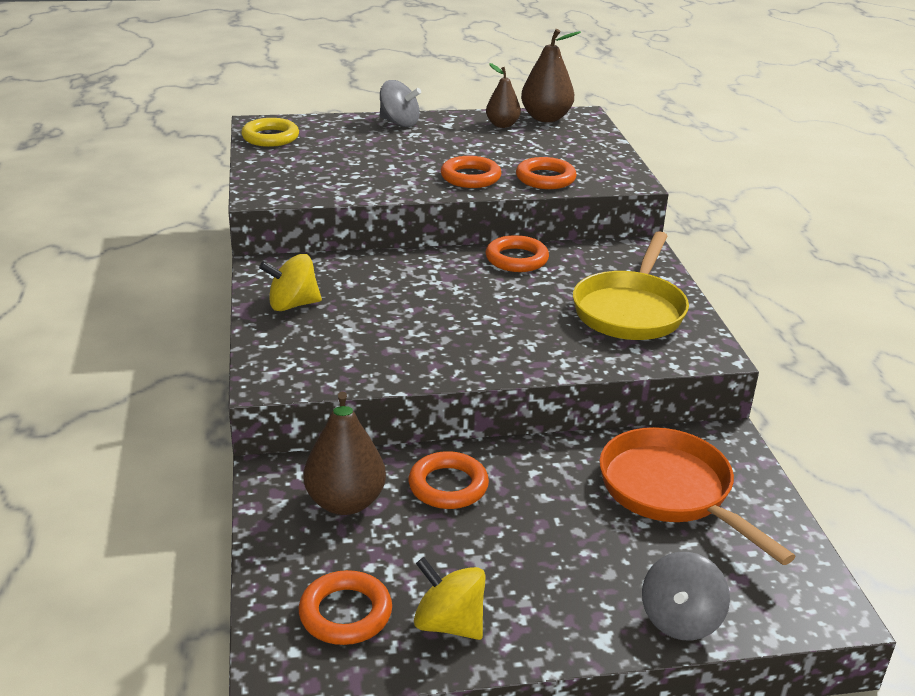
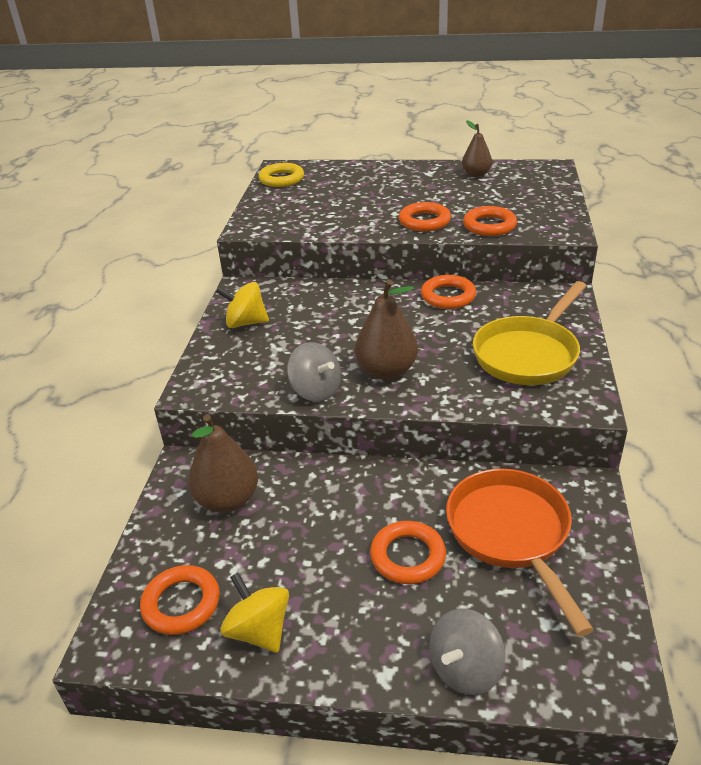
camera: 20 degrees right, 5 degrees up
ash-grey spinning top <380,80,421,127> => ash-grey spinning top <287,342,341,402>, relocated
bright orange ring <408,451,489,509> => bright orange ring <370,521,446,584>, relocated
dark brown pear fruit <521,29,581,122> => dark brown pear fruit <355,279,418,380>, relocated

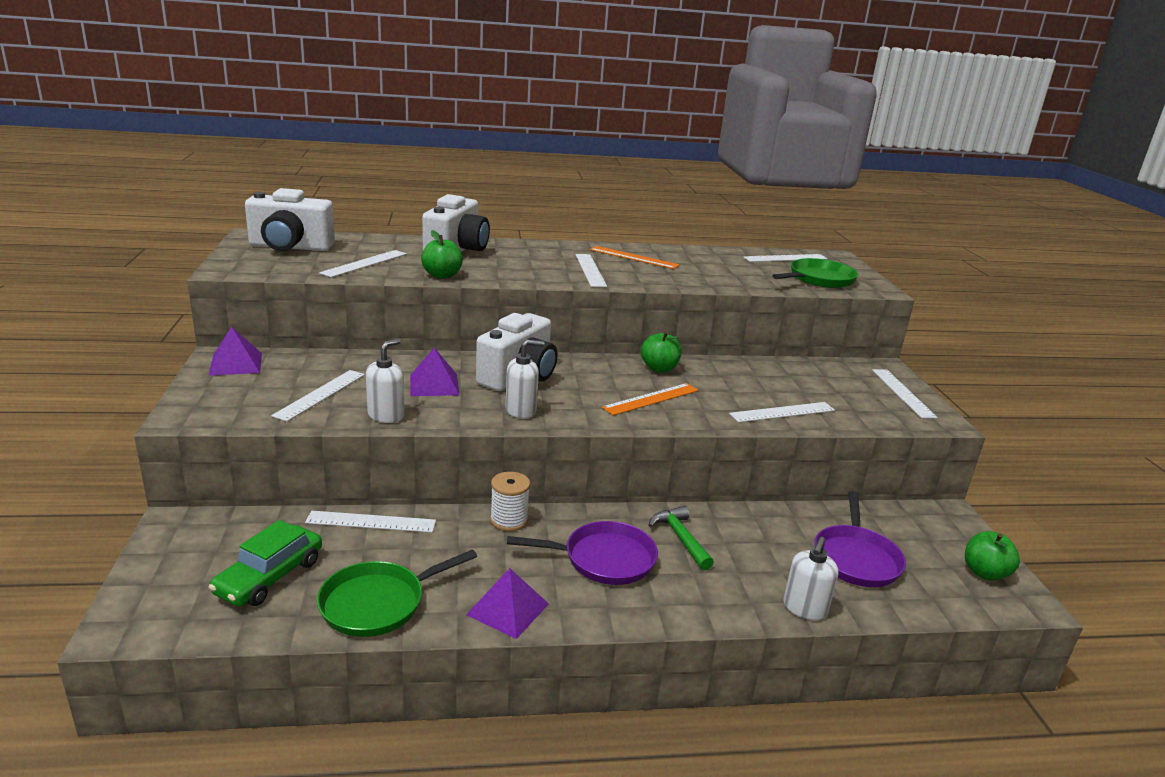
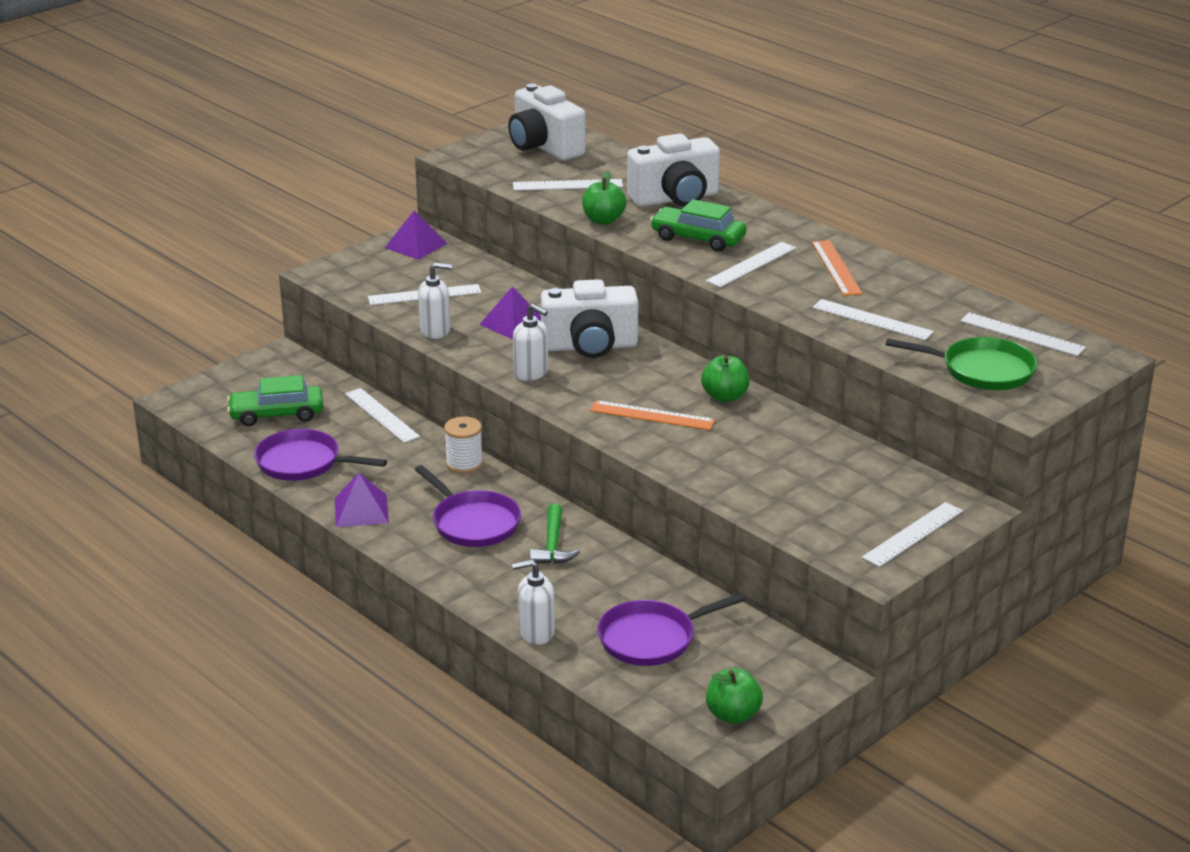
camera: 55 degrees right, 5 degrees up
nothing => green car <650,199,746,252>
snow-white ruler <729,402,835,423> => snow-white ruler <812,299,934,340>, relocated
green frying pan <317,550,477,637> => violet frying pan <254,429,387,481>
green hammer <649,506,714,570> => green hammer <530,504,580,564>, 150 degrees clockwise

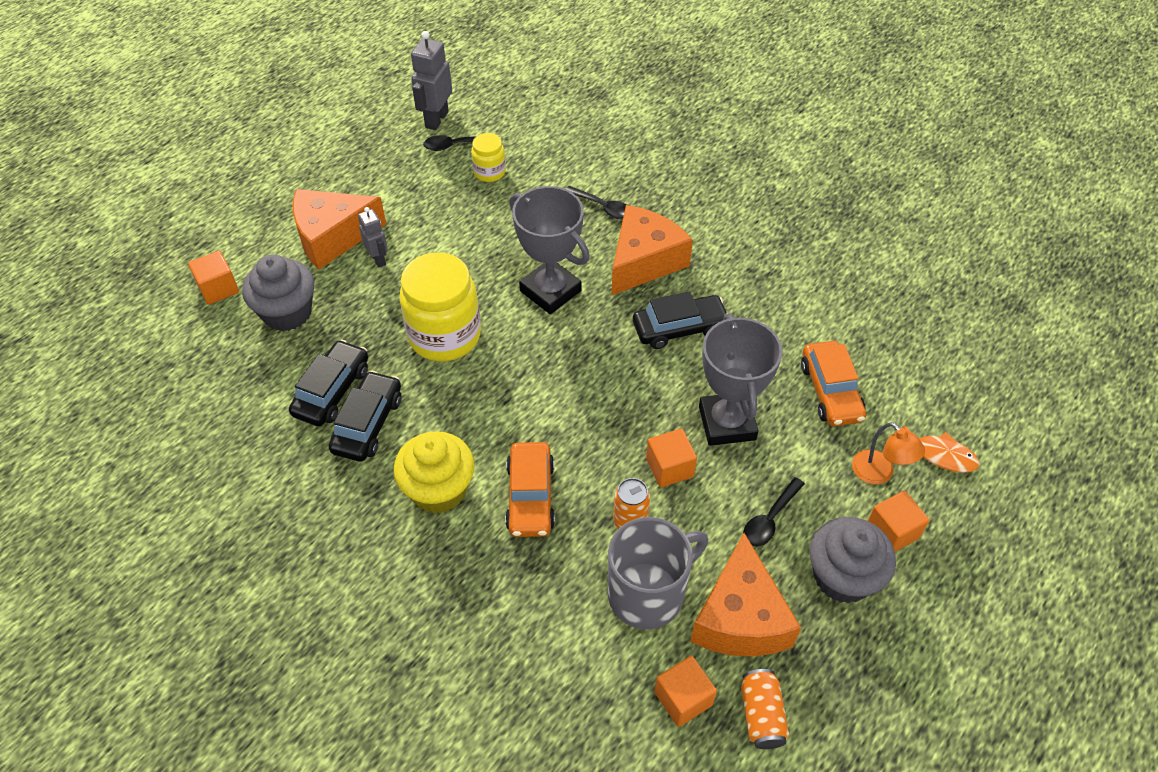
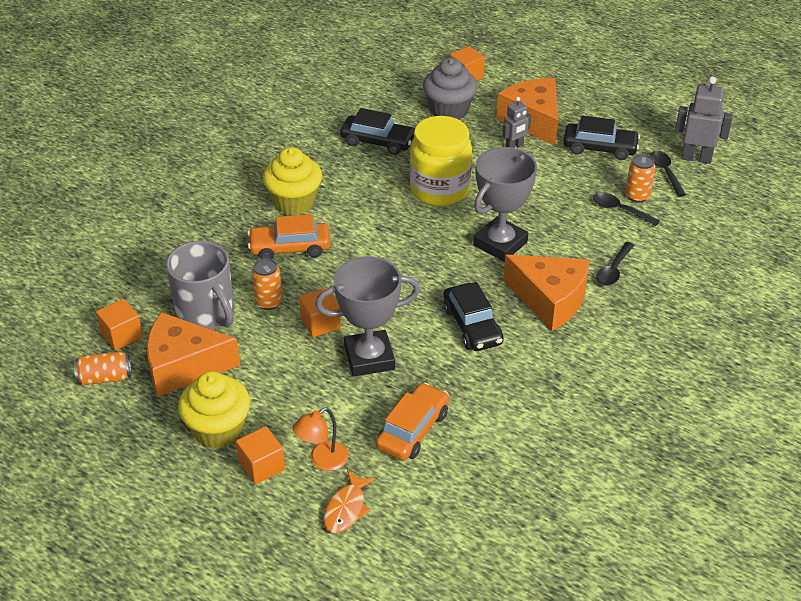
camera: 85 degrees right, 10 degrees down
black car <329,371,401,462> => black car <563,116,640,160>, relocated
black teaspoon <743,477,805,547> => black teaspoon <593,193,660,226>, relocated
yellow jar <471,133,506,182> => bright orange tin <626,154,655,203>
ash-grey fairy cake <810,517,896,604> => yellow fairy cake <178,371,250,449>
bright orange car <801,341,866,426> => bright orange car <376,383,449,461>, 135 degrees clockwise

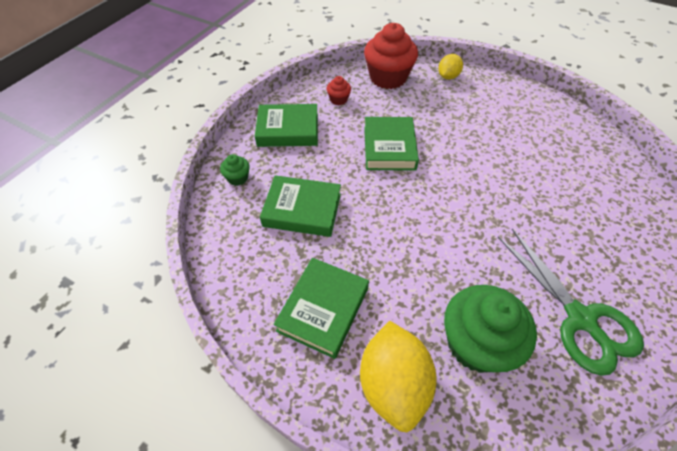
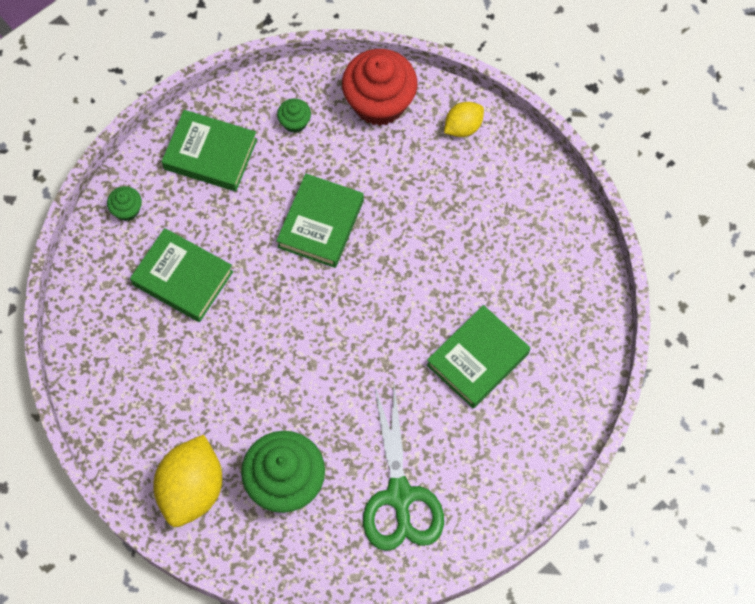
camera: 20 degrees right, 15 degrees up
green hardback <273,258,369,359> => green hardback <427,305,530,408>, relocated
crimson fairy cake <327,76,351,105> => green fairy cake <277,98,311,133>

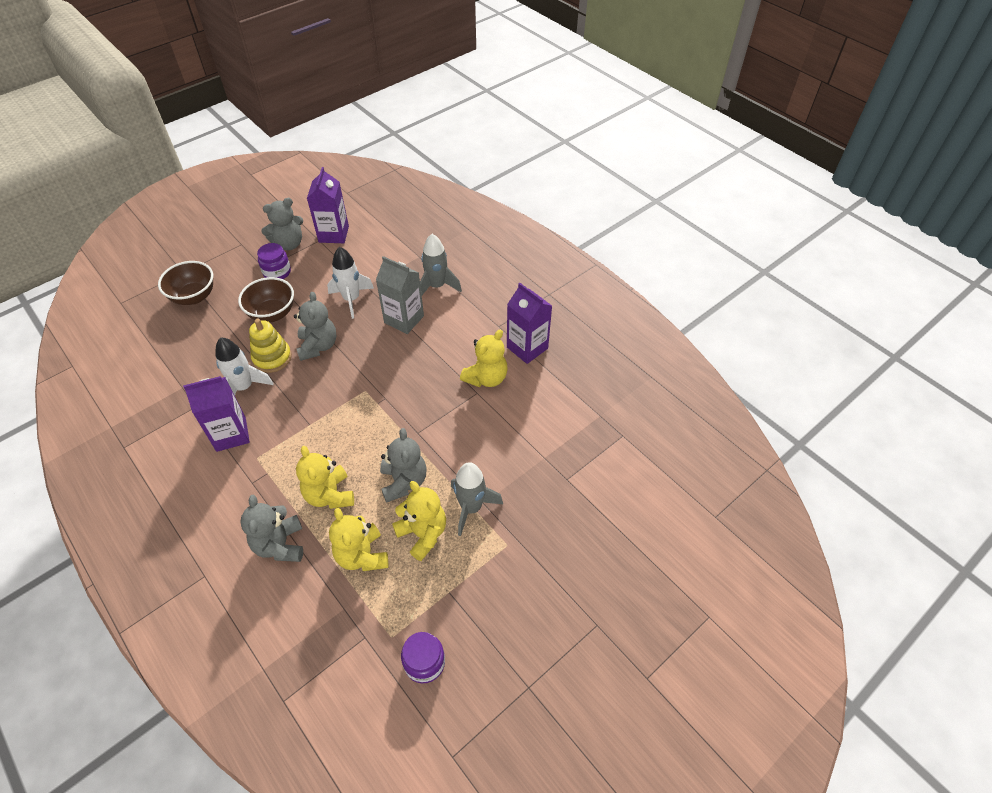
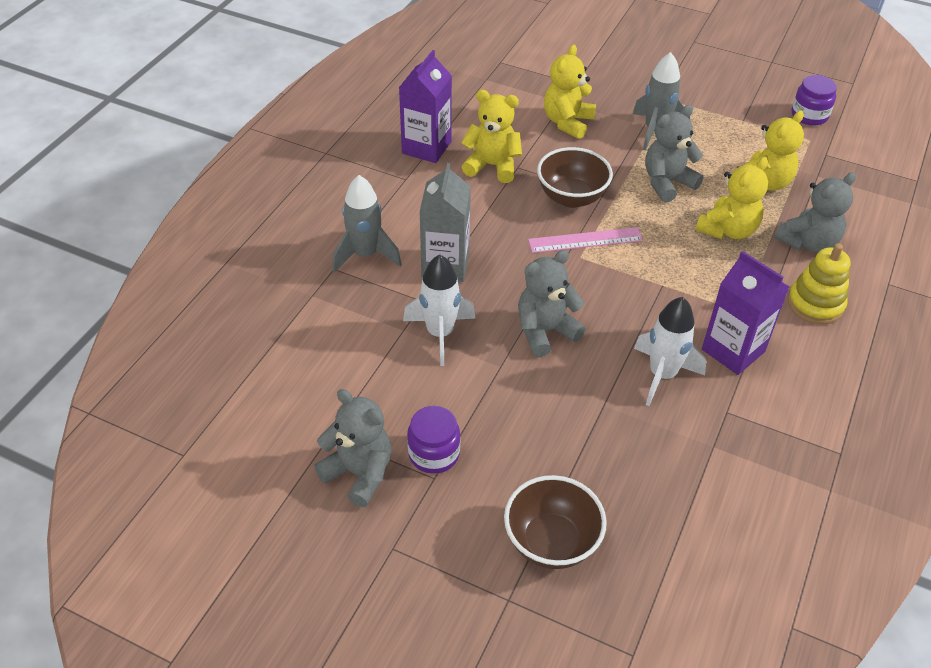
camera: 115 degrees left, 5 degrees down
violet milk carton <307,167,349,243> => nothing
nothing => pink ruler <528,227,643,253>
dark brown deep dish <238,277,294,322> => dark brown deep dish <537,147,613,208>, relocated
yellow stacking rings <249,319,292,373> => yellow stacking rings <788,243,850,325>, relocated
yellow teddy <392,481,446,561> => yellow teddy <544,45,596,139>, relocated

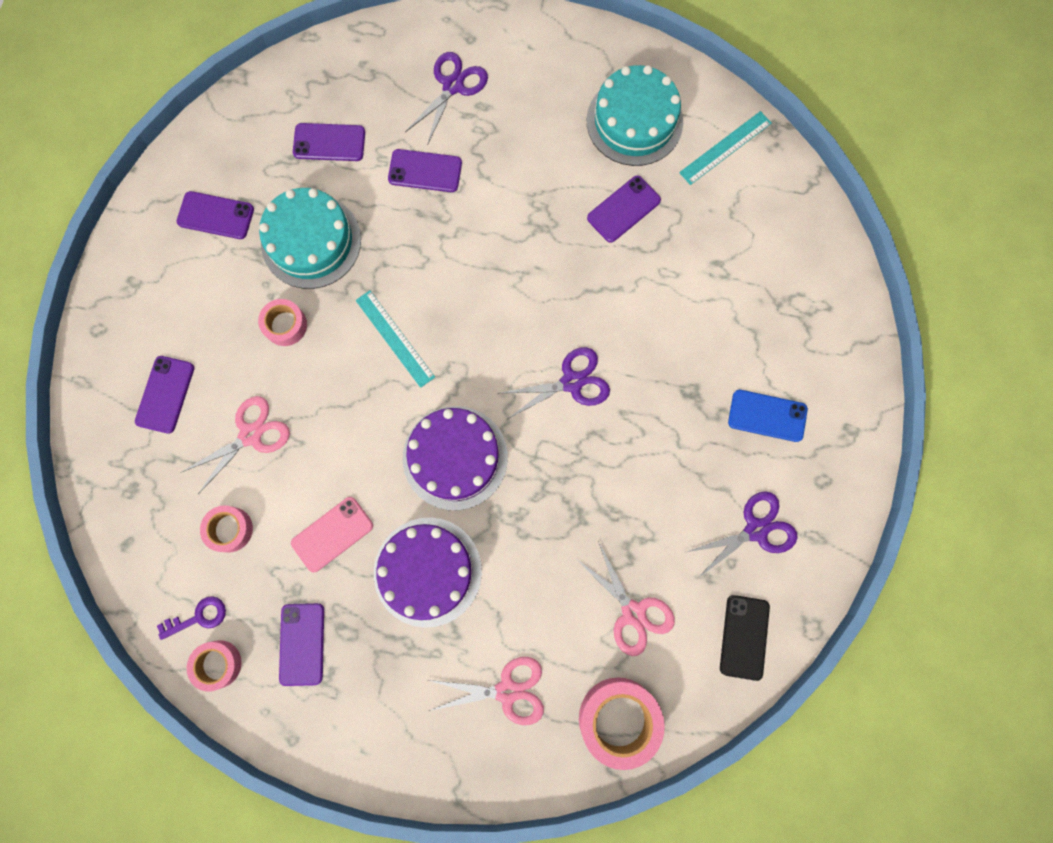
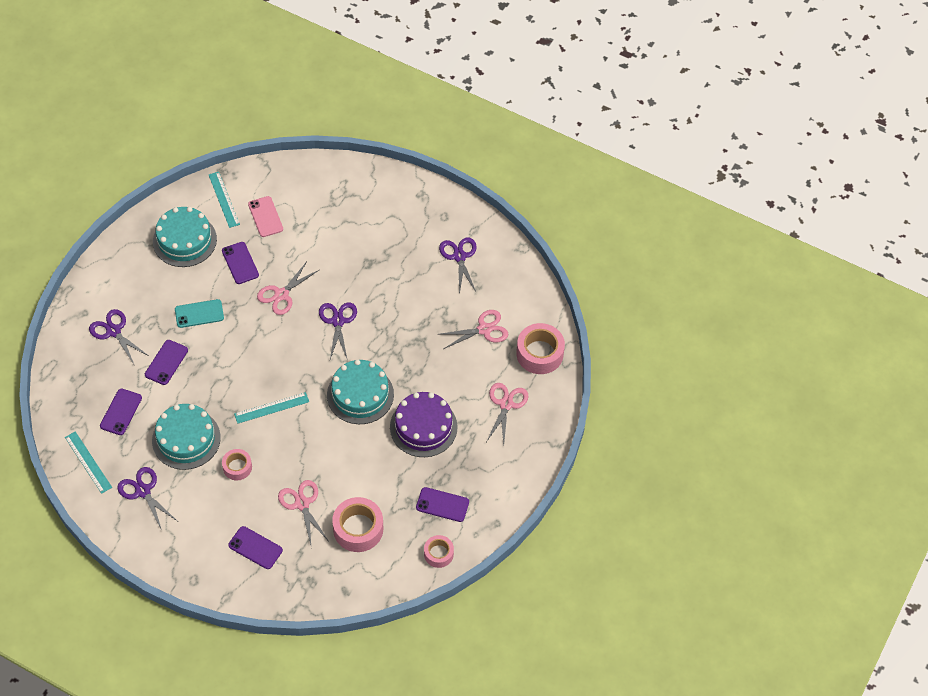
camera: 75 degrees left, 20 degrees down
violet key <157,596,226,640> => nothing
black mobile phone <720,595,770,681> => nothing
blue mobile phone <728,390,808,442> => nothing
nothing => teal ruler <65,431,112,494>
nothing => teal mobile phone <175,299,224,328>
nothing => pink scissors <257,261,319,315>
pink mobile phone <291,497,373,572> => pink mobile phone <248,196,283,237>, relocated
violet mobile phone <176,191,254,239> => violet scissors <117,467,177,530>
violet cake <403,406,508,510> => teal cake <327,359,394,424>
pink tape <200,505,253,553> => pink tape <332,497,383,552>, x1.70

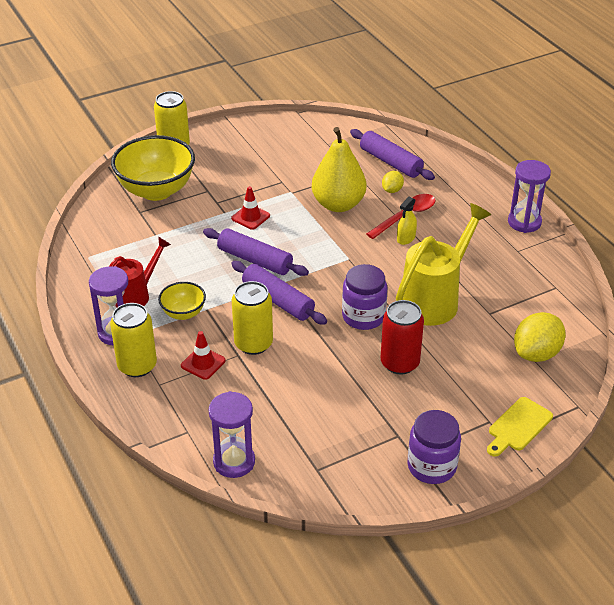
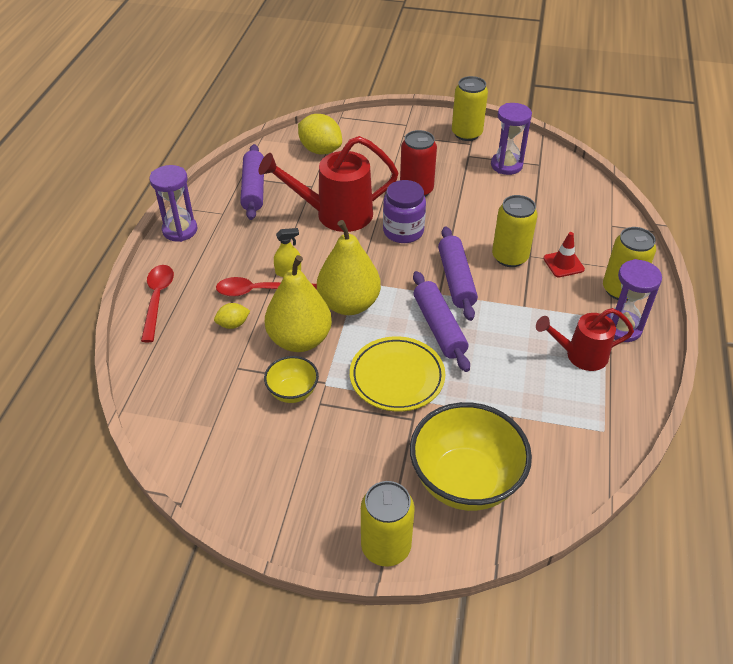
camera: 140 degrees left, 5 degrees up
yellow bread board <487,397,553,457> => nothing
nothing => crimson teaspoon <141,265,174,342>
nothing => yellow pear fruit <317,220,381,315>
yellow deep dish <158,282,206,320> => yellow deep dish <264,356,319,403>, relocated
violet sandglass <209,391,255,478> => violet sandglass <491,103,532,175>, relocated
violet pastry roller <350,129,435,180> => violet pastry roller <240,144,264,220>, relocated
crimson road cone <231,186,270,230> => yellow plate <350,336,445,412>
violet jar <407,410,461,484> => yellow tin <452,76,488,141>
yellow sprinkling can <396,203,491,326> => crimson sprinkling can <259,136,399,232>
yellow toy lemon <514,312,566,362> => yellow toy lemon <298,114,342,154>, 45 degrees clockwise

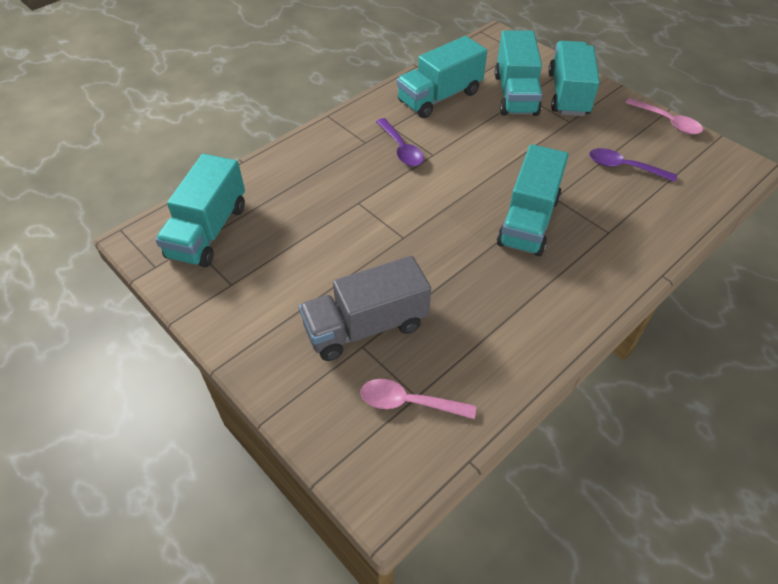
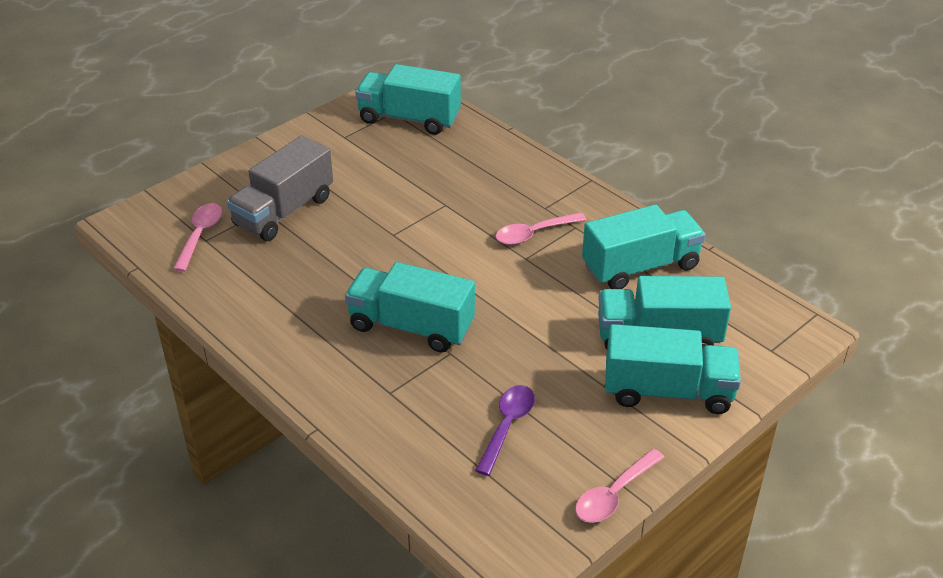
camera: 90 degrees right, 10 degrees down
violet teaspoon <376,118,424,166> => pink teaspoon <495,212,586,245>
ash-grey lorry <299,256,431,361> => ash-grey lorry <227,135,333,241>, 120 degrees counterclockwise
teal lorry <397,36,487,118> => teal lorry <582,204,706,289>, 105 degrees clockwise

